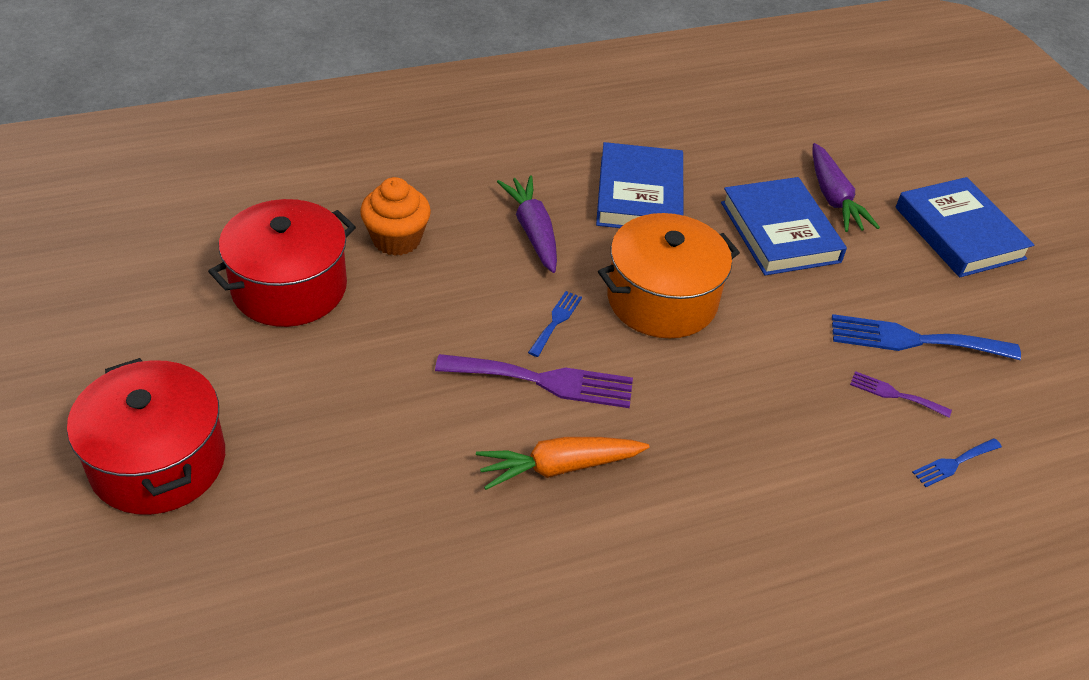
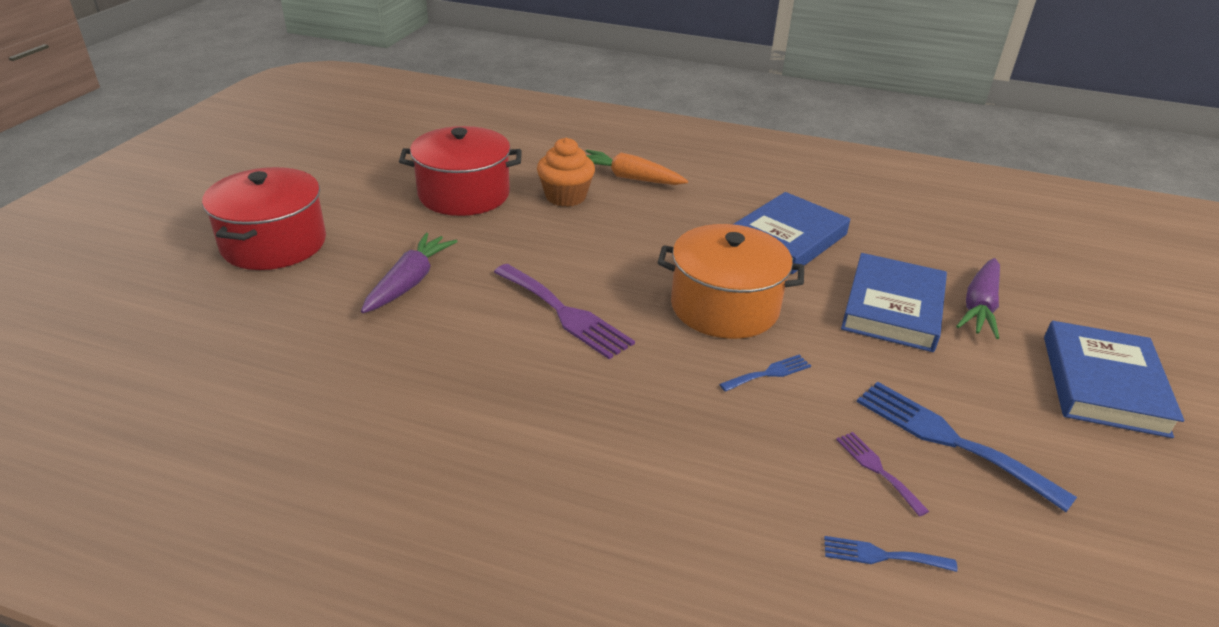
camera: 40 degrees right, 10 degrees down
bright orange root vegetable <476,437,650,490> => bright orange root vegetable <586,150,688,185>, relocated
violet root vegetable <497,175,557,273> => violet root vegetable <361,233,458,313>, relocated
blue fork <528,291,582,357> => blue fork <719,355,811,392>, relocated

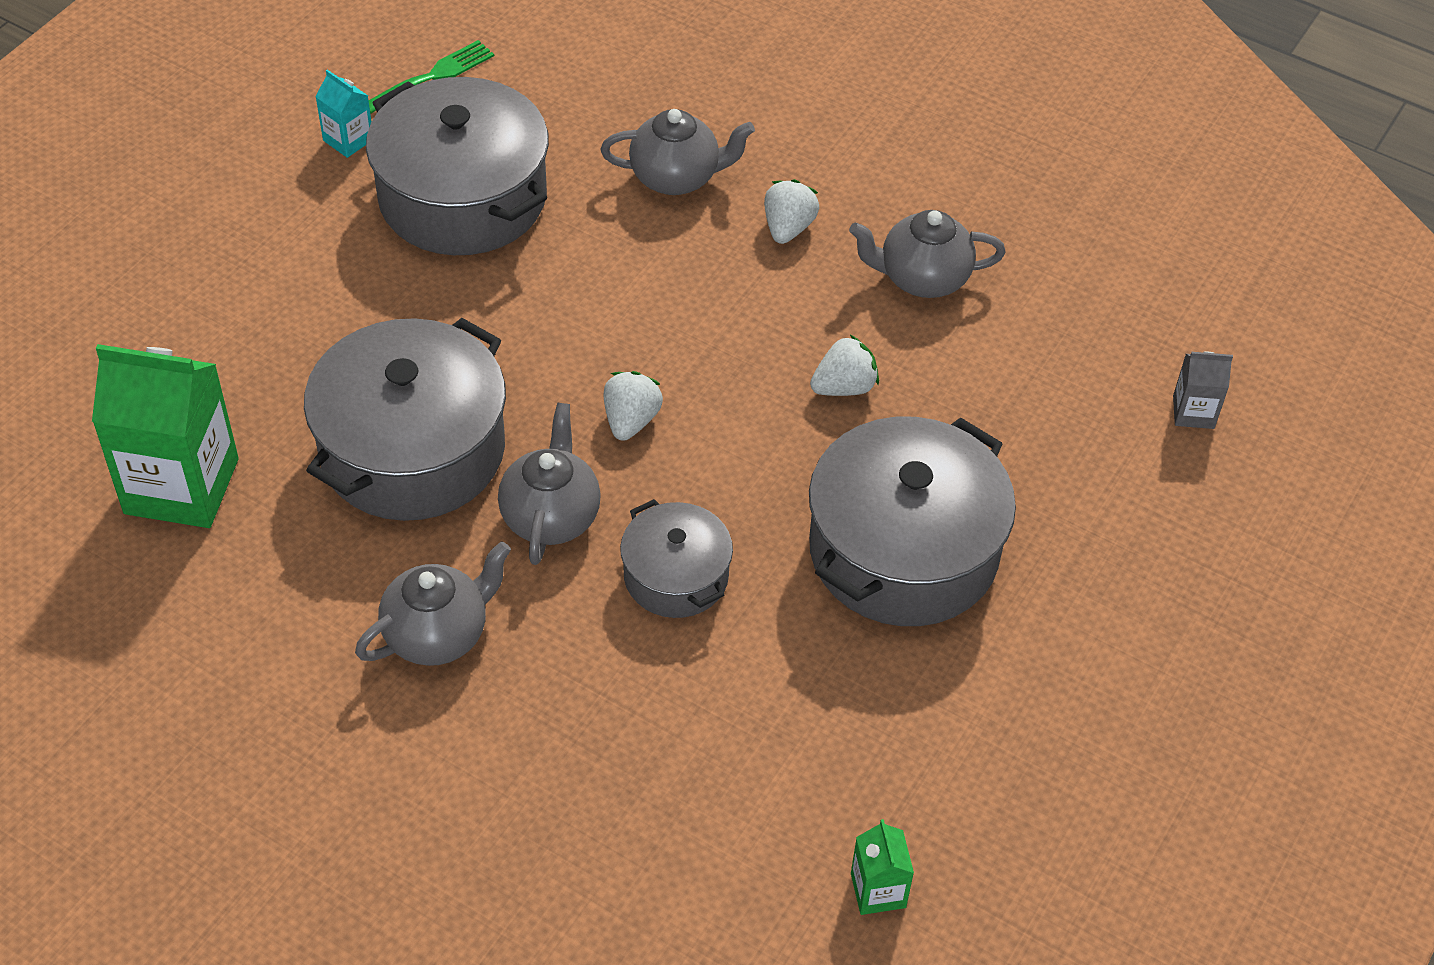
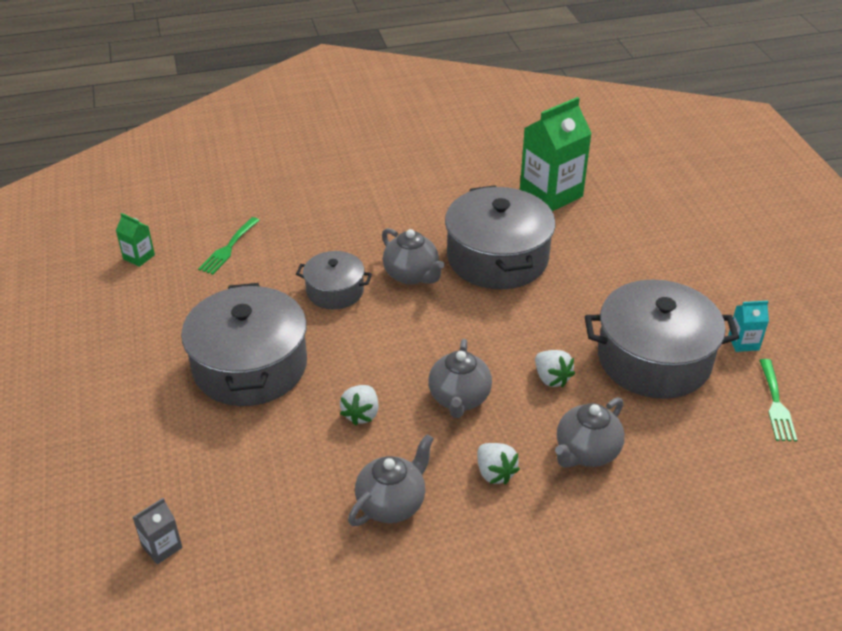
camera: 135 degrees right, 10 degrees down
nothing => green fork <198,217,260,275>
ash-grey teapot <355,542,511,666> => ash-grey teapot <428,339,492,418>, relocated
snow-white strawberry <604,371,663,441> => snow-white strawberry <535,350,575,388>, relocated

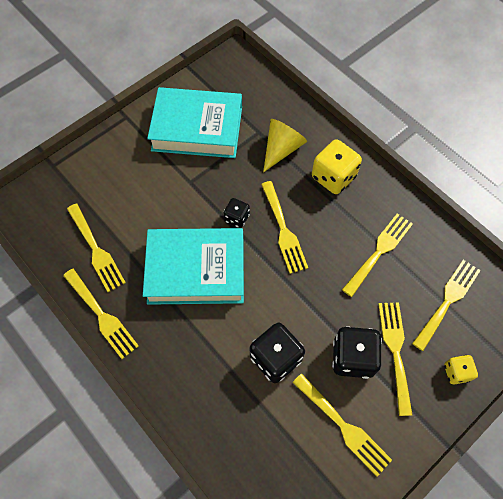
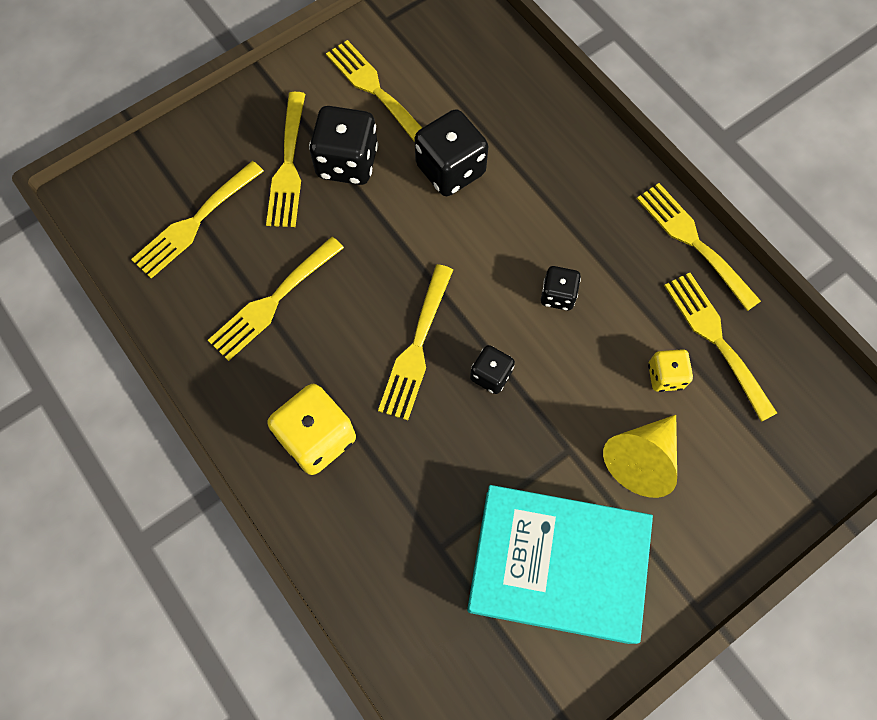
camera: 175 degrees left, 5 degrees up
yellow cone <263,119,307,172> => yellow cone <603,415,677,498>, relocated
yellow dice <444,355,478,384> => yellow dice <648,349,693,392>, relocated
teal hardback <143,228,244,305> => black dice <541,266,581,311>
yellow fork <261,181,308,274> => yellow fork <378,264,453,420>, 150 degrees counterclockwise

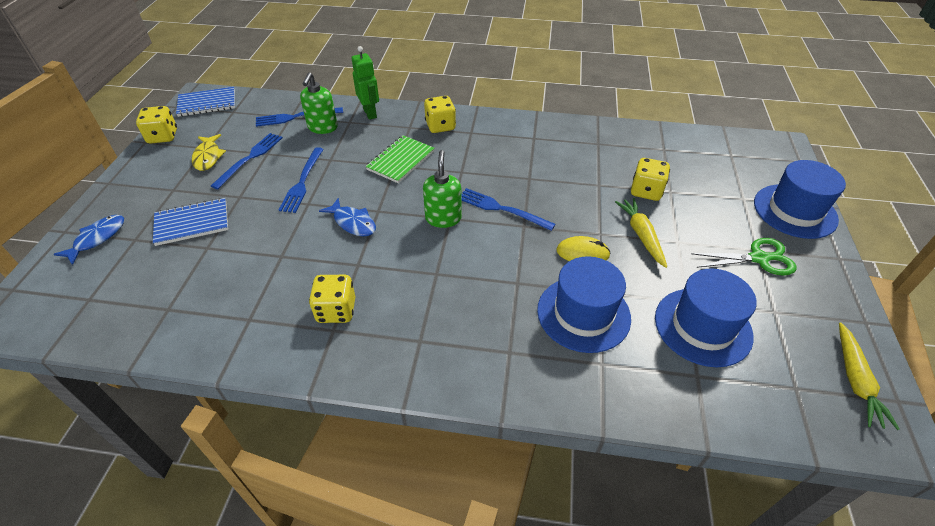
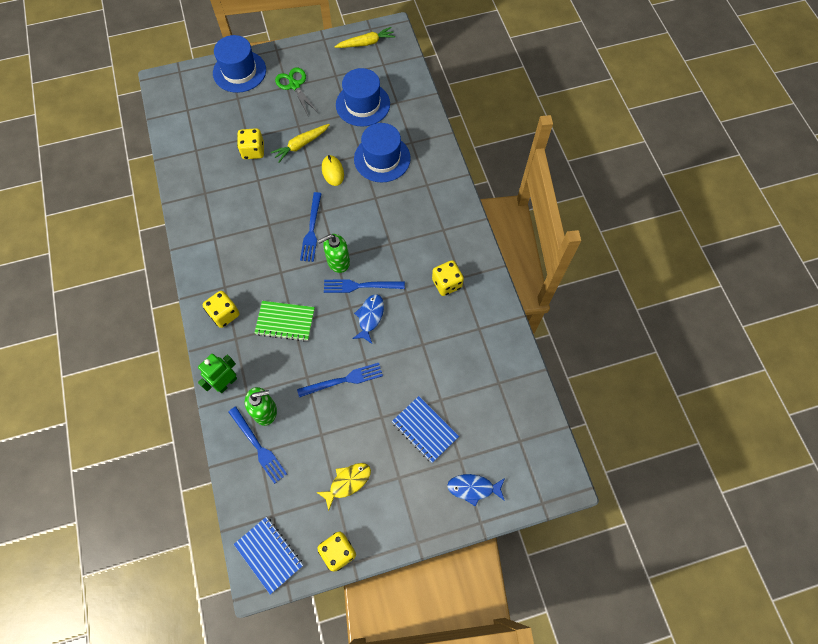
camera: 115 degrees left, 20 degrees up
blue fork <211,133,283,189> => blue fork <324,279,405,293>, relocated

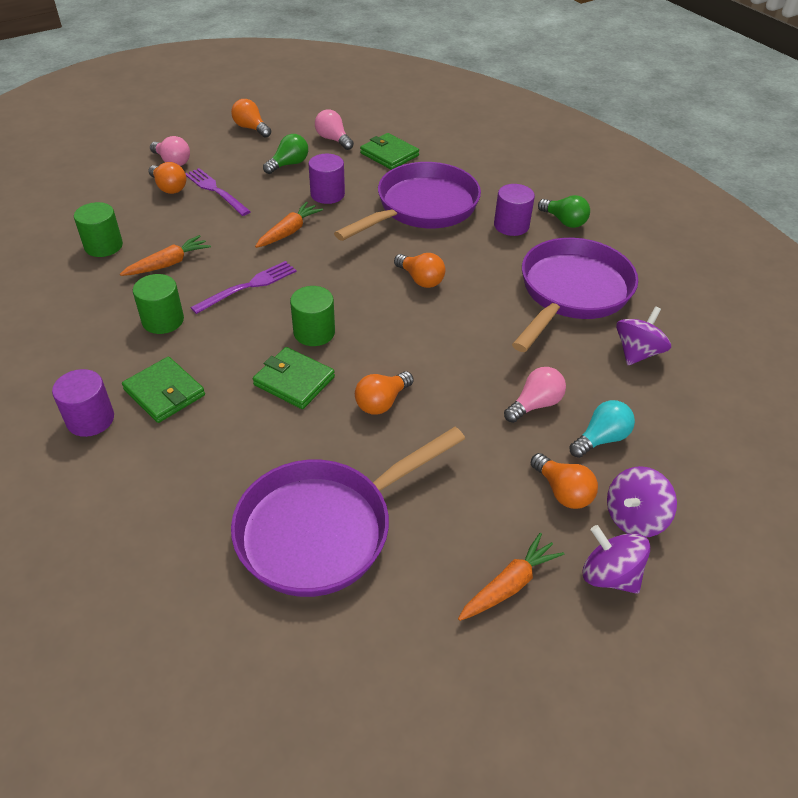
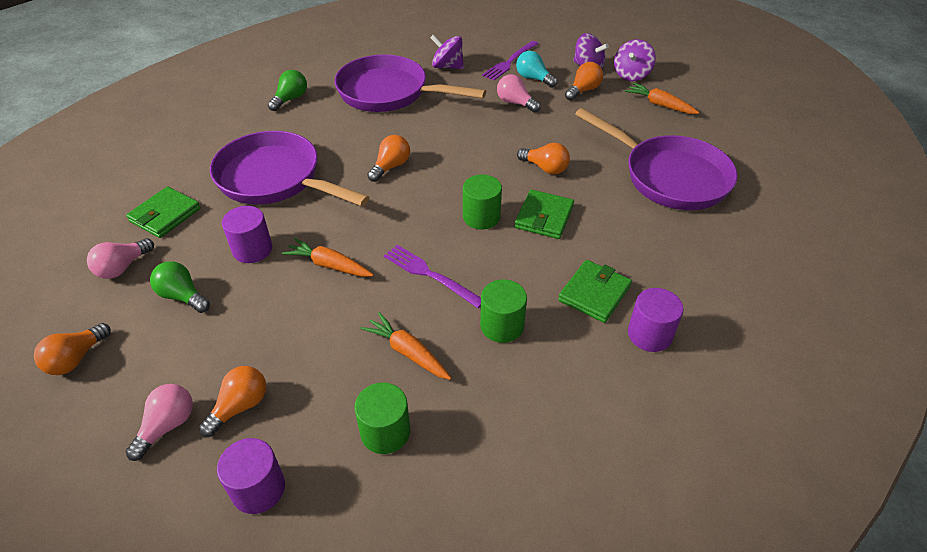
camera: 100 degrees left, 0 degrees up
violet fork <185,168,251,216> => violet fork <482,41,538,81>, relocated
violet cylinder <494,184,535,236> => violet cylinder <217,438,285,514>, relocated

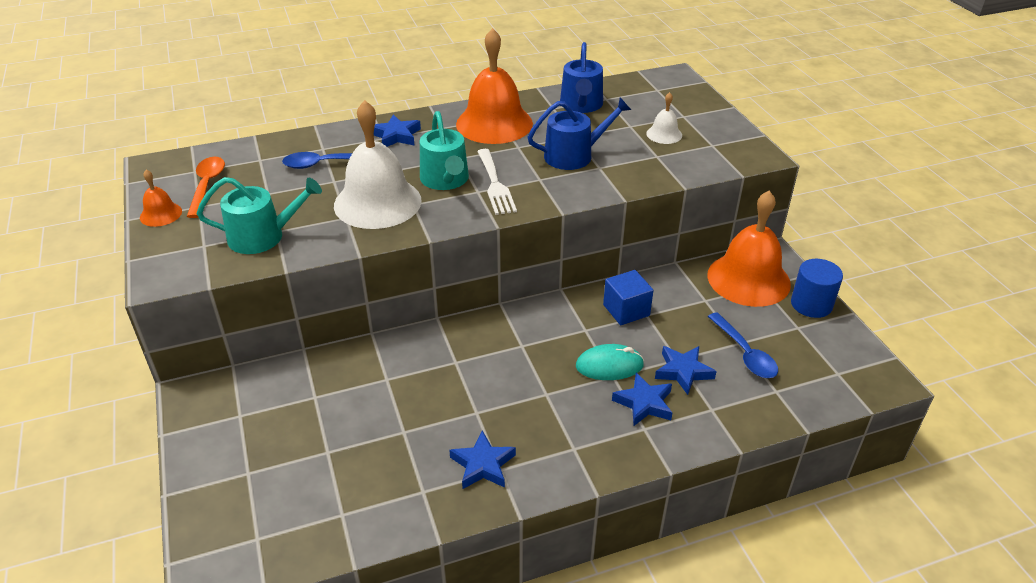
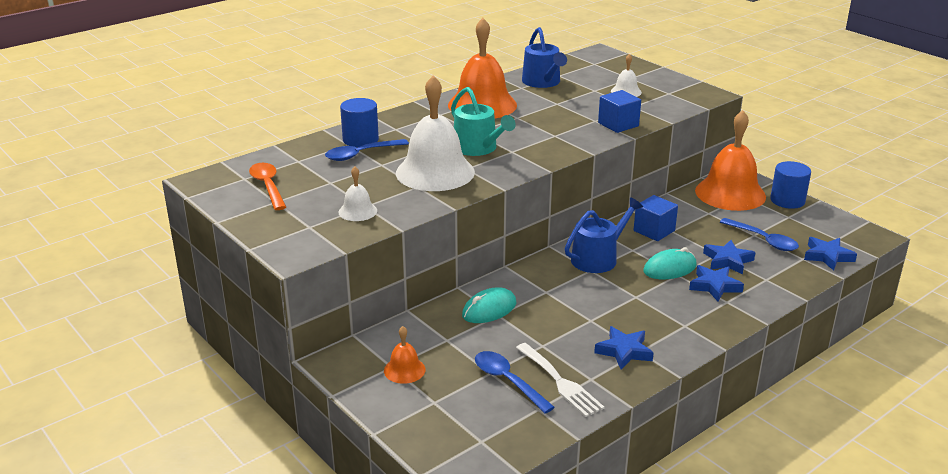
camera: 20 degrees left, 10 degrees down
nothing => blue cylinder <340,98,379,147>
nothing => teal computer mouse <462,287,516,323>
nothing => blue teaspoon <475,351,555,414>
nothing => blue cube <598,90,641,133>
bright orange school bell <140,170,182,227> => bright orange school bell <384,326,426,384>, relocated
blue star shape <374,114,421,147> => blue star shape <804,237,857,271>, relocated
snow-white fork <477,149,517,215> => snow-white fork <516,343,605,417>, relocated
blue sprinkling can <528,97,631,170> => blue sprinkling can <565,197,643,273>, relocated
teal sprinkling can <197,177,322,254> => snow-white school bell <338,167,377,221>

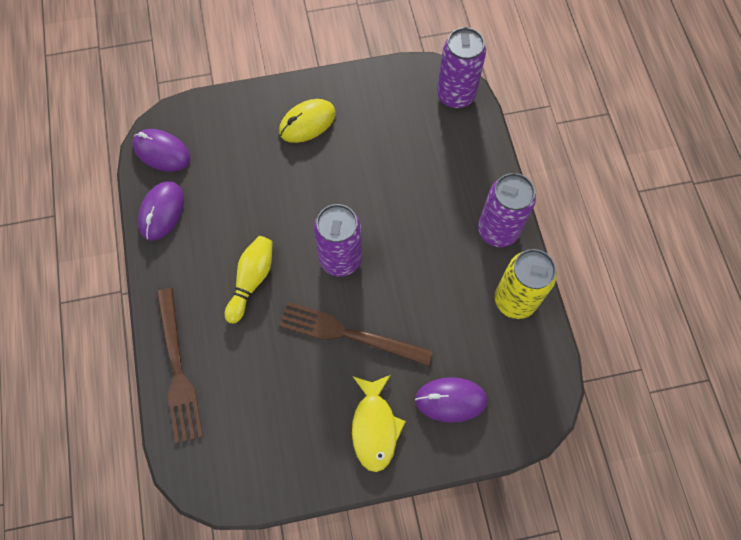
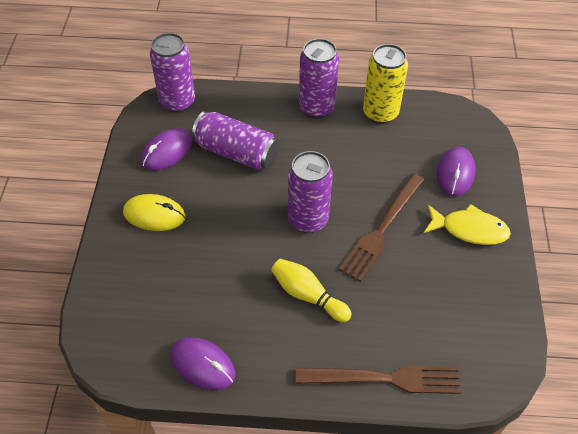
camera: 75 degrees left, 15 degrees down
nothing => violet tin <192,111,279,170>
violet computer mouse <133,129,190,172> => violet computer mouse <141,128,192,171>, relocated
yellow computer mouse <279,99,336,143> => yellow computer mouse <123,194,185,231>, 60 degrees counterclockwise

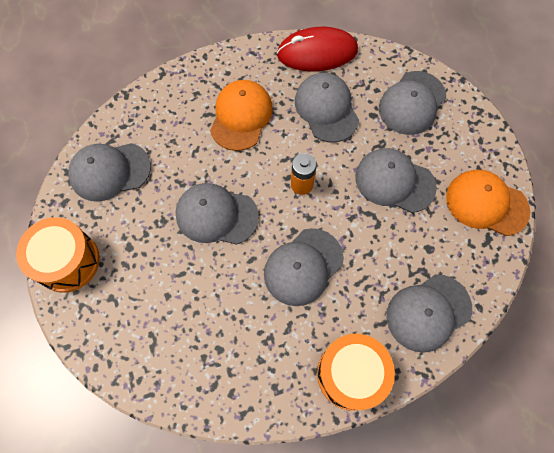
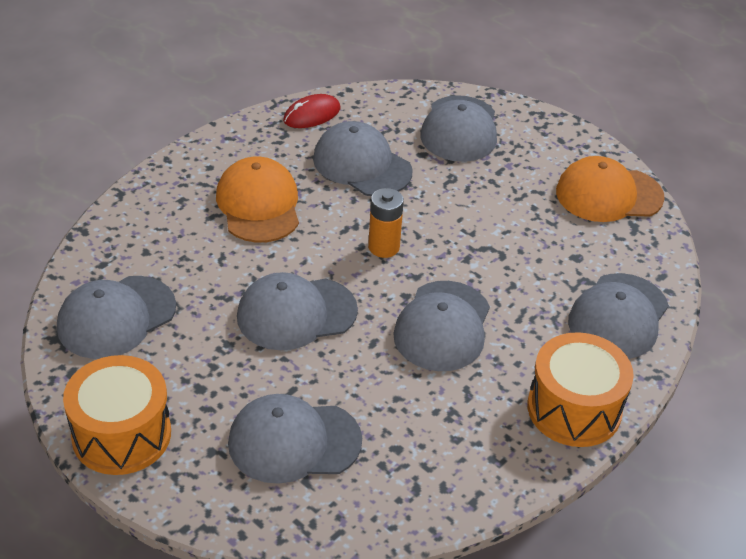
camera: 30 degrees left, 25 degrees down
ash-grey peaked cap <355,148,437,213> => ash-grey peaked cap <228,394,362,484>, relocated
crimson computer mouse <277,27,358,71> => crimson computer mouse <283,94,341,128>, x0.56

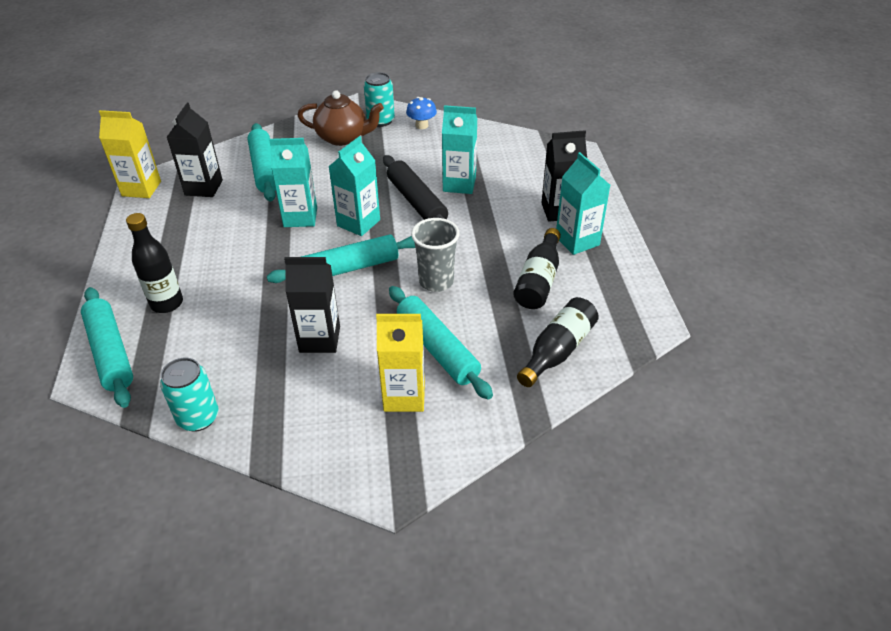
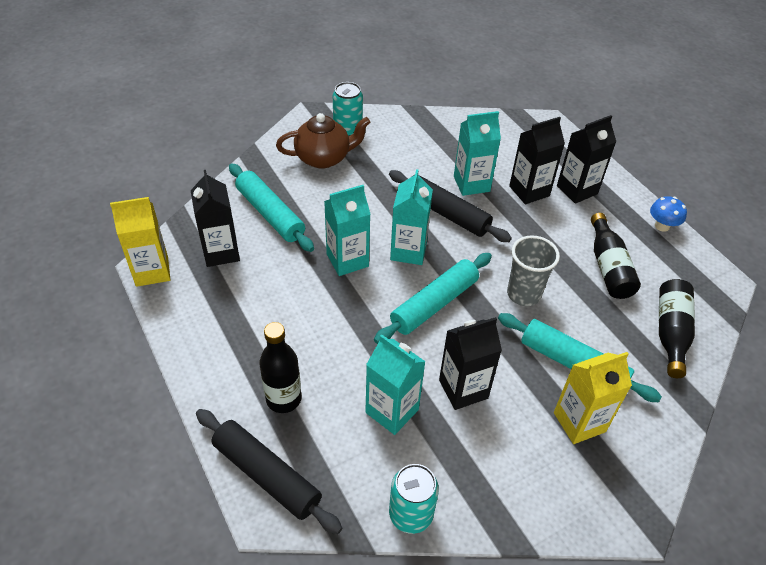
camera: 25 degrees left, 5 degrees up
nothing => black milk carton <509,117,565,204>
blue fungus <406,97,437,129> => blue fungus <650,196,687,232>, relocated
teal milk carton <556,152,610,255> => teal milk carton <365,334,426,435>, relocated
teal pastry roller <81,287,133,408> => black pastry roller <196,409,342,534>

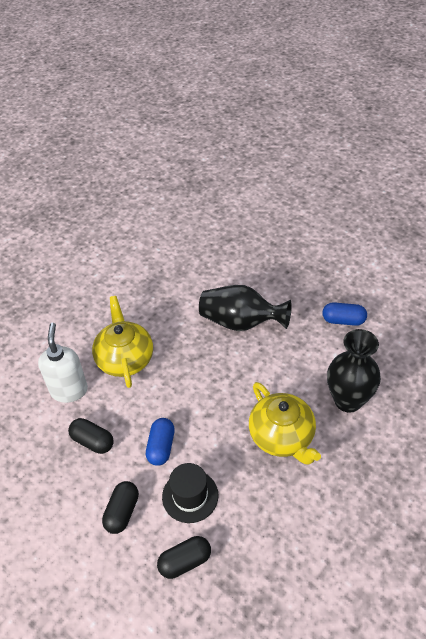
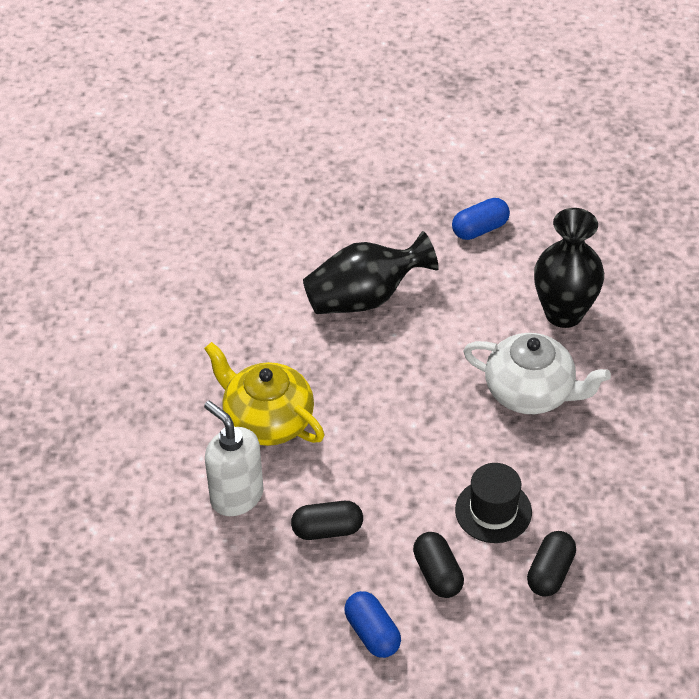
camera: 40 degrees left, 0 degrees up
blue pill shape <146,418,175,466> => blue pill shape <344,591,401,658>, relocated
yellow teapot <249,382,321,465> => snow-white teapot <463,333,611,414>

